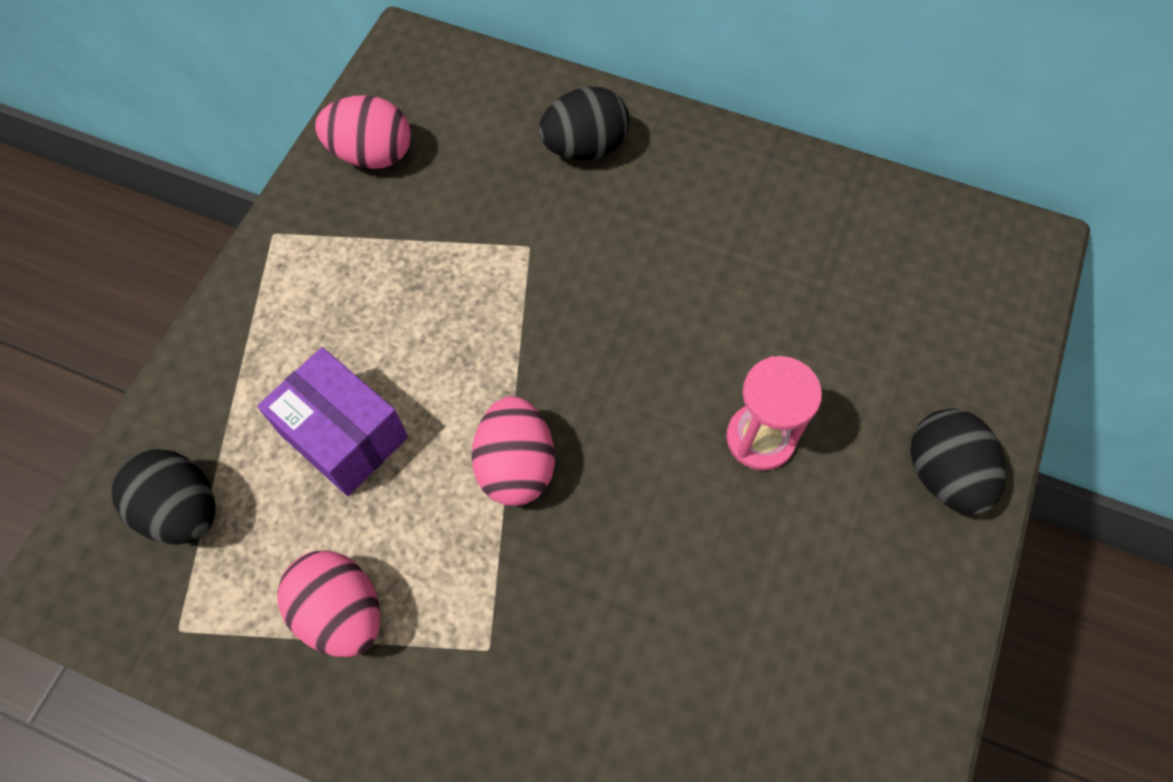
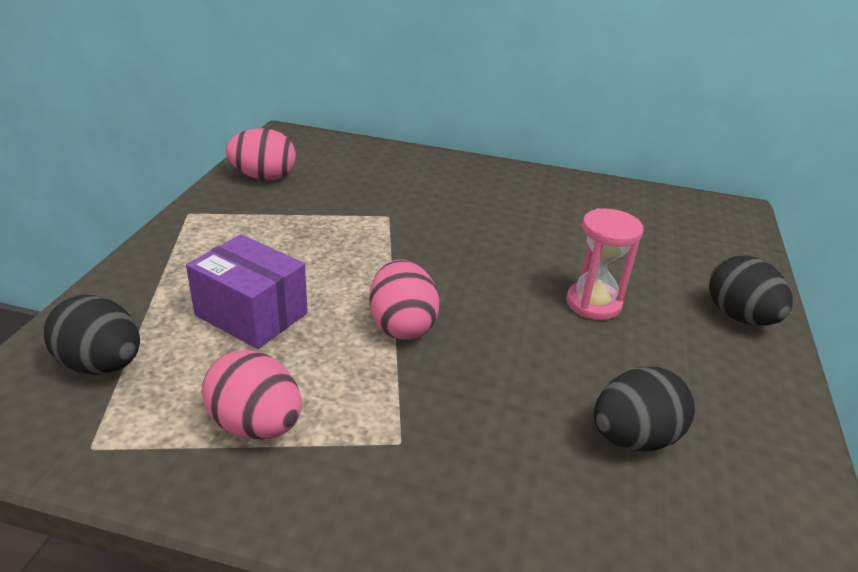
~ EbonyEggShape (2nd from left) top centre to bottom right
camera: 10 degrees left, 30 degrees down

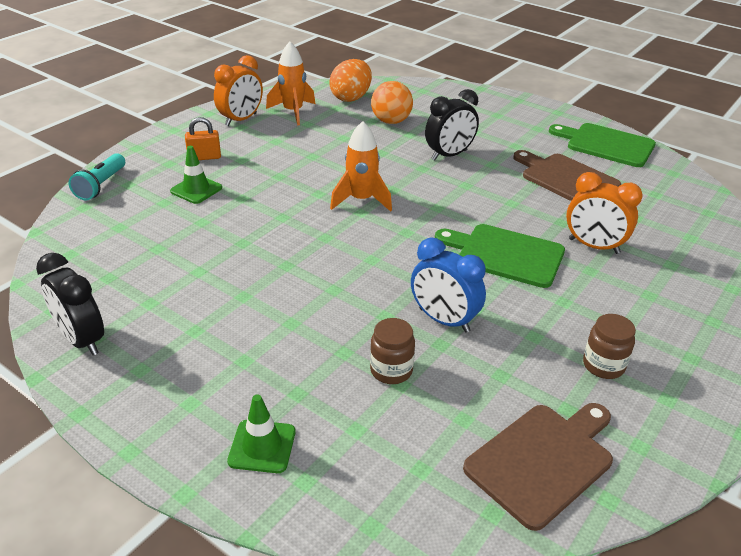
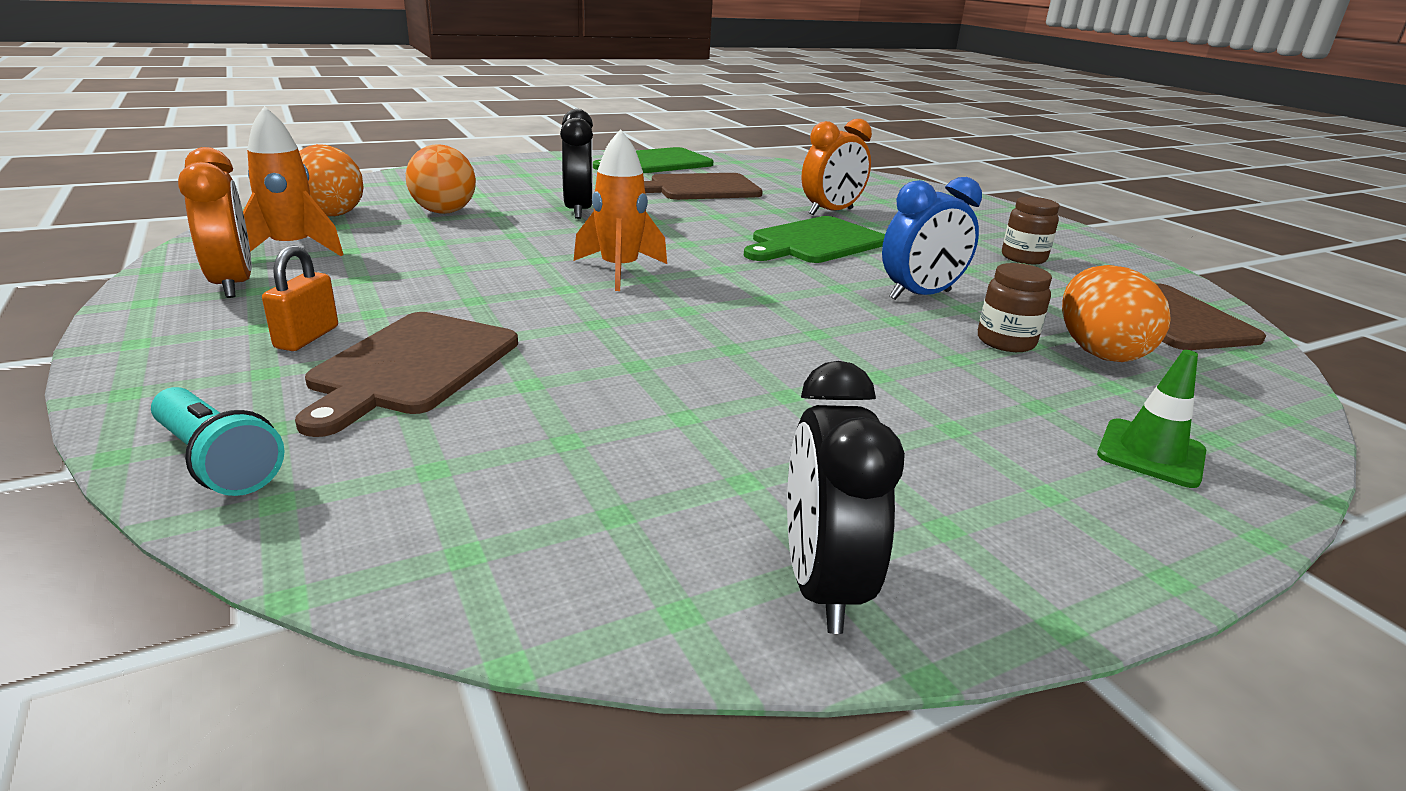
~ EbonyBedsideClock (1st from left in the first image) middle left = centre 105 degrees clockwise
~ EmeraldRoadCone (1st from left) top left to BrownBreadBoard (1st from left) middle left
+ OrangeEggShape (2nd from left) middle right
camera: 65 degrees left, 10 degrees down

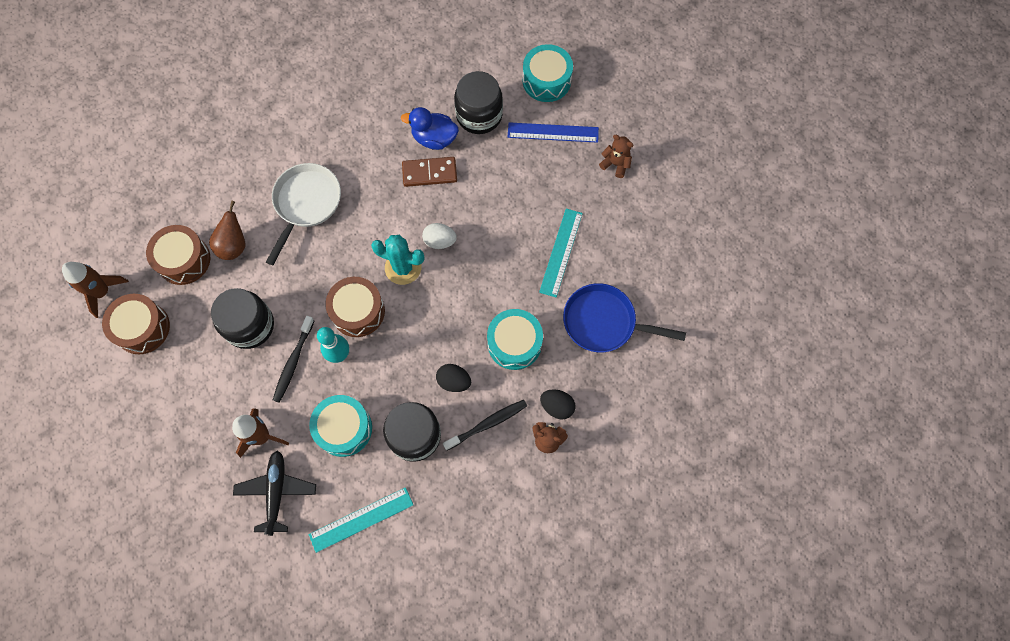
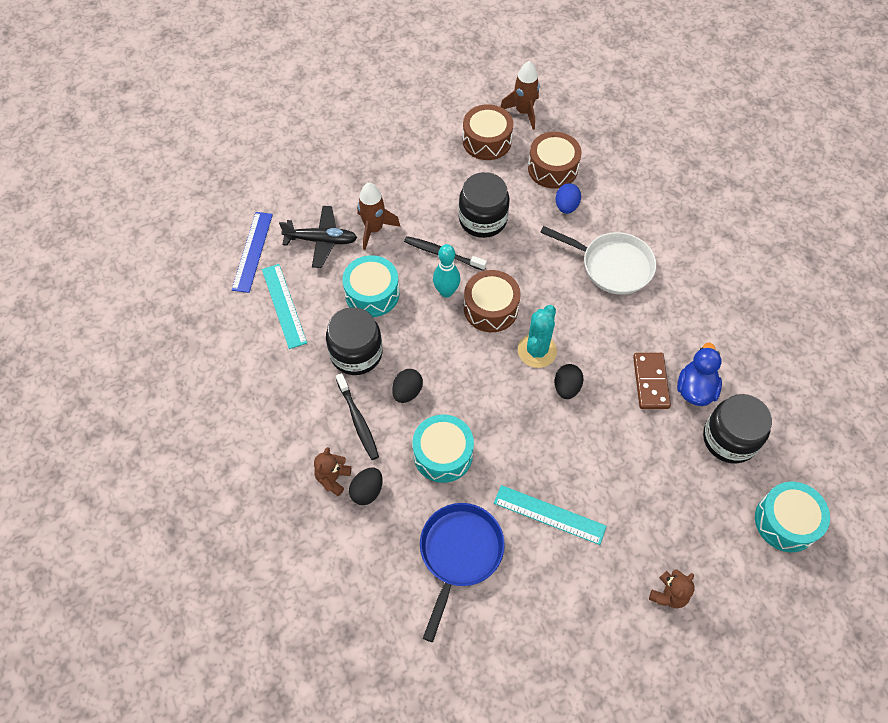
~ BrownToyPear middle left to BlueEggShape top centre
~ PureWhiteEggShape centre to EbonyEggShape (3rd from left) centre
~ BlueMeasuringStick top centre to middle left
camera: 95 degrees right, 10 degrees down

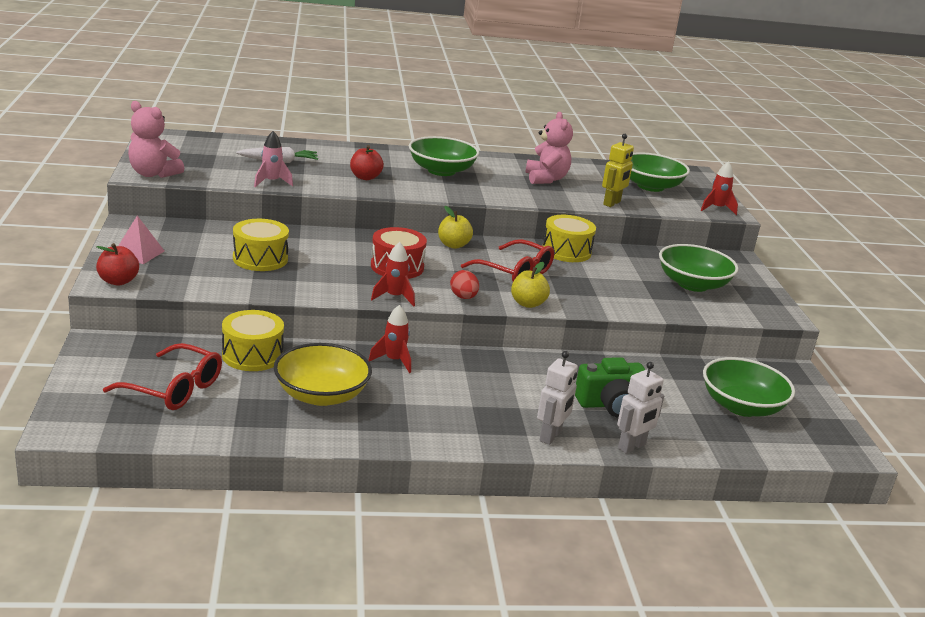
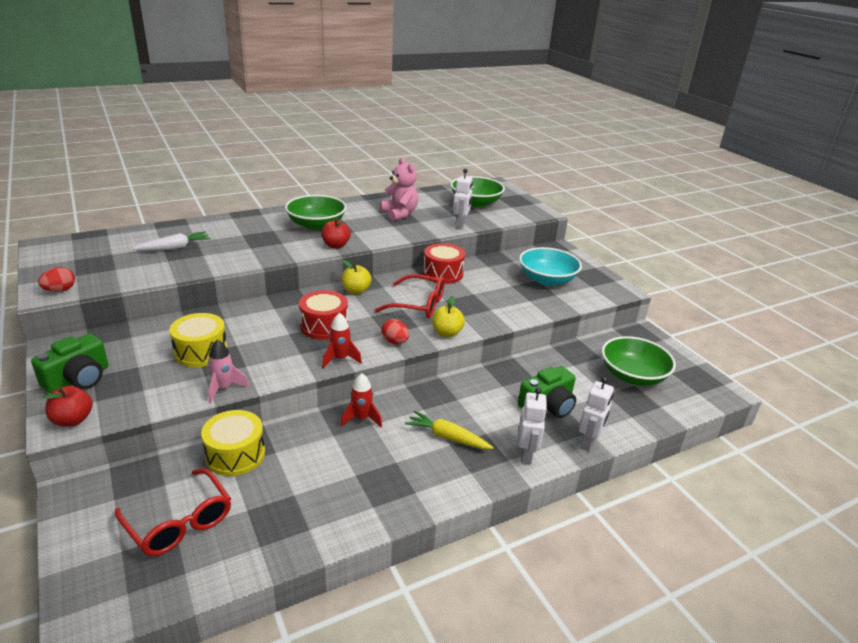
~ CrimsonEyeglasses (1st from left) middle left = bottom left 45 degrees clockwise
~ RosePinkPyramid middle left to EmeraldCamera (1st from left) middle left
~ RosePinkTeddyBear (1st from left) top left to CrimsonEggShape (1st from left) middle left
~ RosePinkRocket top left to middle left
- YellowDeepDish centre
~ CrimsonApple (2nd from left) top centre to centre
~ YellowDrum (3rd from left) centre to CrimsonDrum (2nd from left) centre
~ YellowRobotFigure top right to PureWhiteRobotFigure (1st from left) top centre
~ EmeraldDeepDish (3rd from left) middle right to AquaDeepDish centre
- CrimsonRocket (3rd from left) top right
+ YellowCarrot bottom centre
camera: 20 degrees left, 5 degrees up

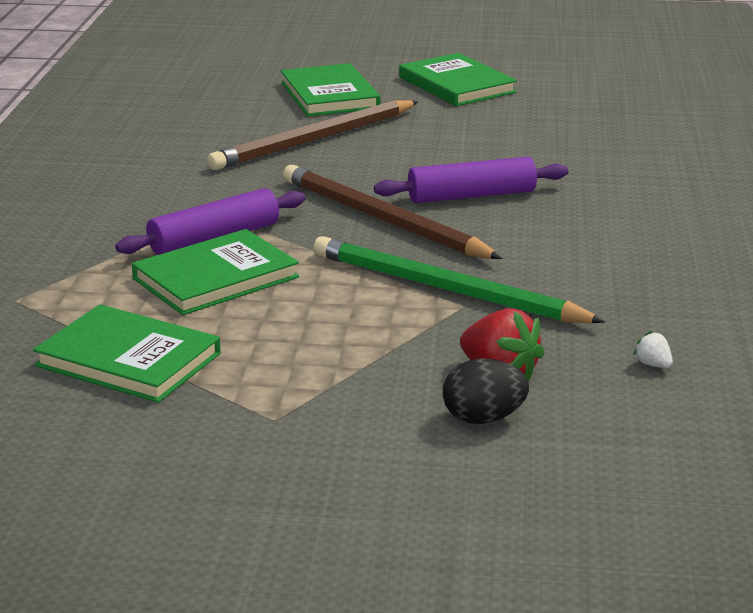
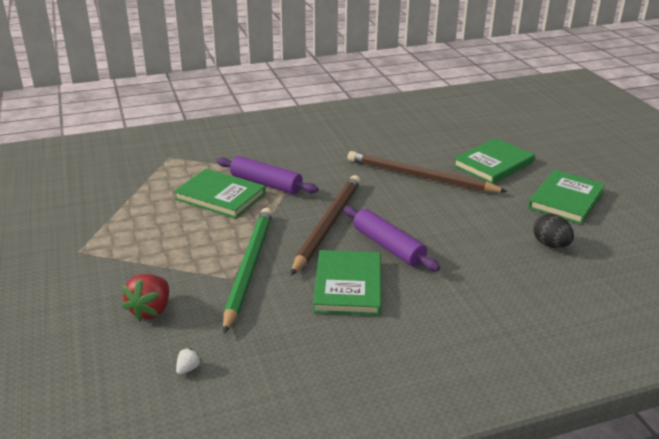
~ EmeraldHardback (1st from left in the first image) middle left to EmeraldHardback (2nd from left) centre
~ EbonyEggShape centre to middle right
camera: 65 degrees right, 5 degrees up

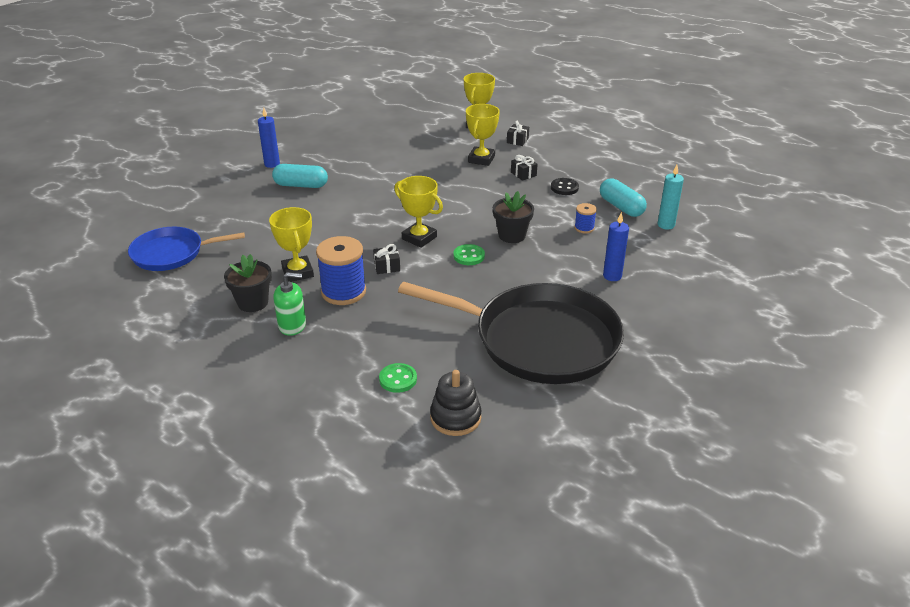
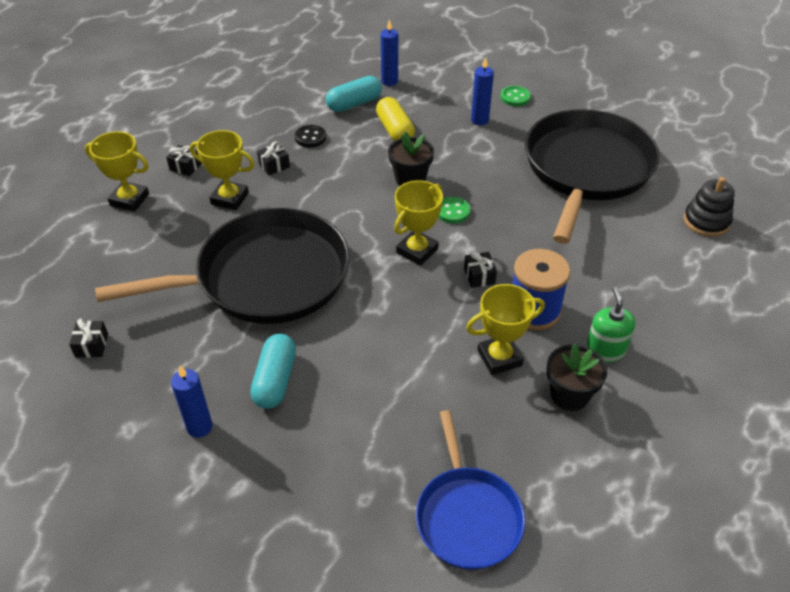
~ EmeraldButton (1st from left in the first image) centre to EmeraldButton (2nd from left) top centre
~ BlueReelOfThread (2nd from left) centre to YellowPillShape top centre
~ AquaWaxCandle top right to BlueWaxCandle (2nd from left) top centre
+ EbonyWrappedGift (1st from left) middle left
+ EbonyFryingPan (1st from left) middle left
camera: 90 degrees left, 10 degrees up

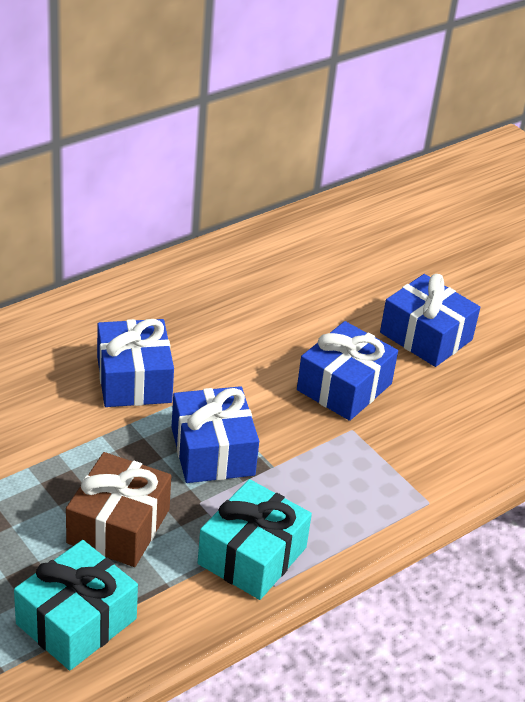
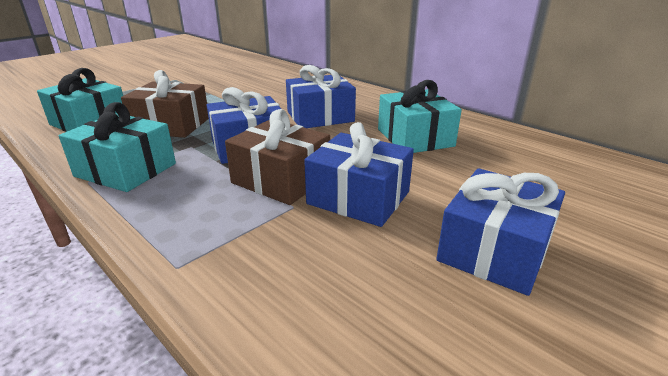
+ BrownWrappedGift (2nd from left) centre
+ AquaWrappedGift (3rd from left) top centre
camera: 85 degrees right, 10 degrees down

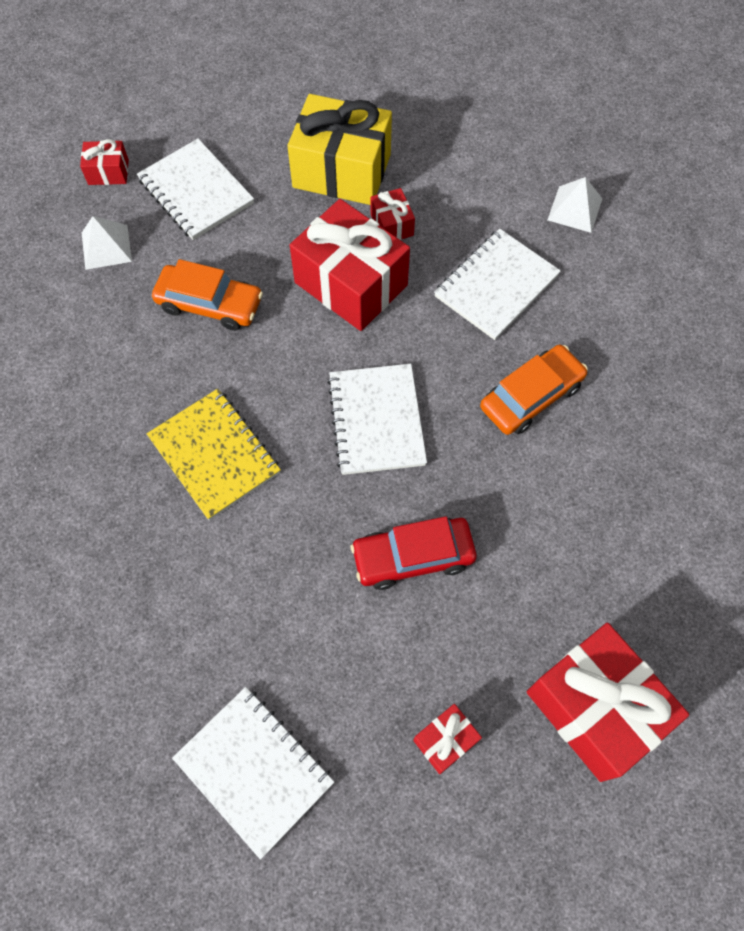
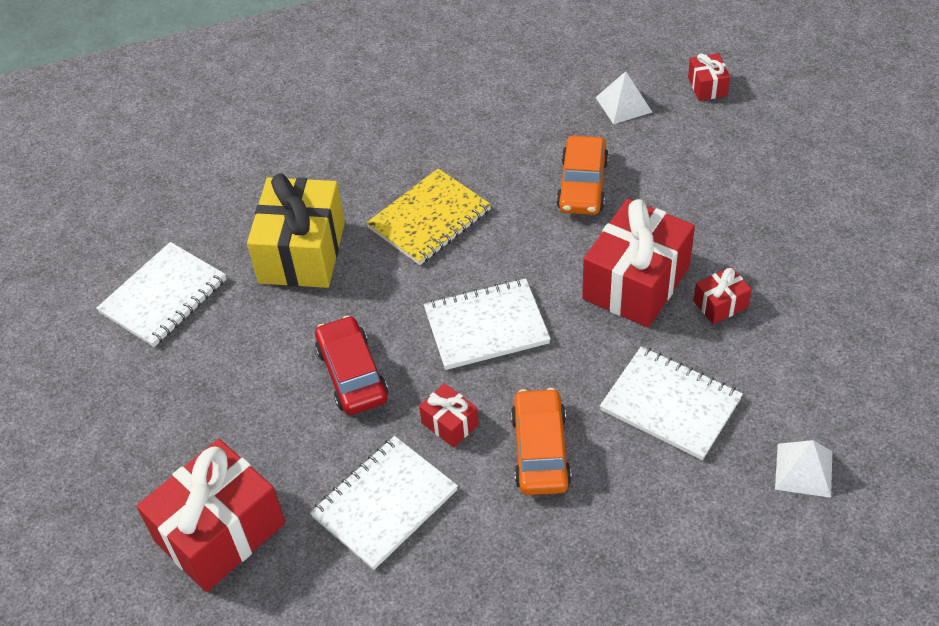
~ PureWhiteExerciseBook (1st from left in the first image) top left to PureWhiteExerciseBook (2nd from left) bottom centre
~ YellowWrappedGift top centre to middle left
~ CrimsonWrappedGift (4th from left in the first image) bottom centre to CrimsonWrappedGift (2nd from left) centre
~ OrangeAutomobile (2nd from left in the first image) middle right = bottom centre 135 degrees counterclockwise
camera: 85 degrees right, 15 degrees down

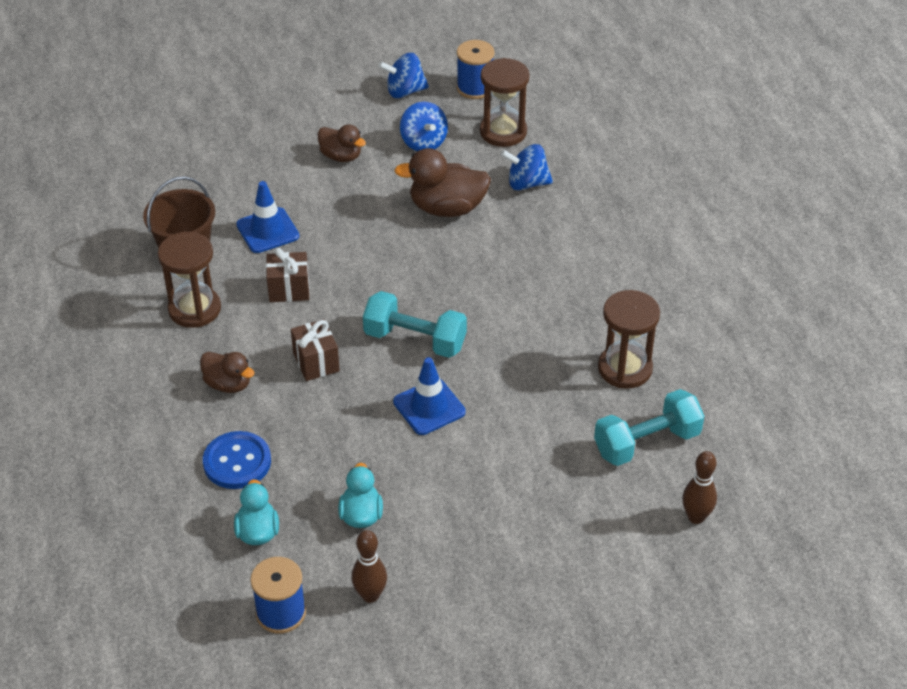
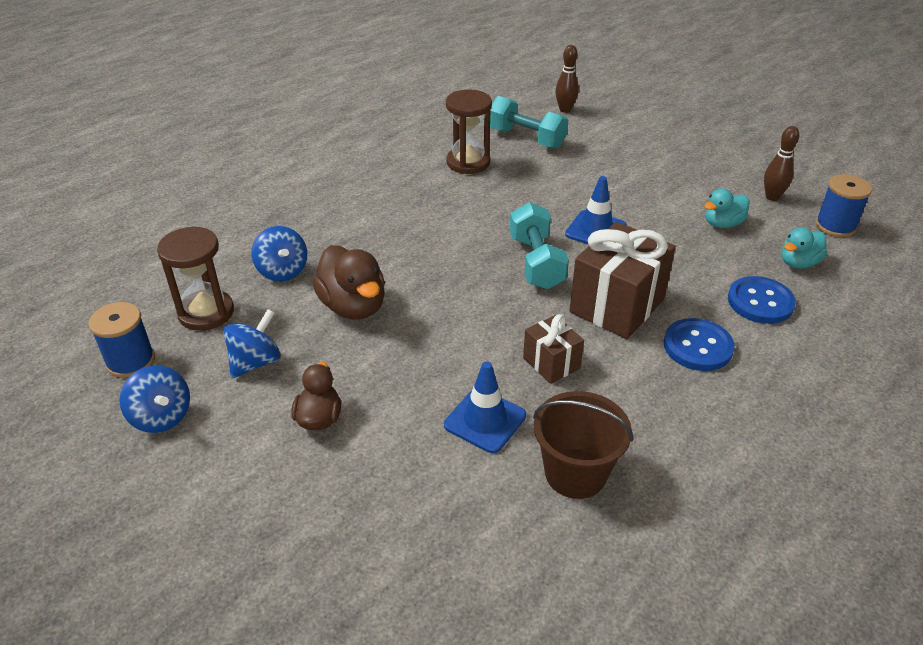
- BrownSandTimer (1st from left) middle left
~ BrownDuck (1st from left) middle left to BlueButton (1st from left) middle right
~ BrownWrappedGift (2nd from left) centre = middle right x1.85
camera: 120 degrees left, 5 degrees down

